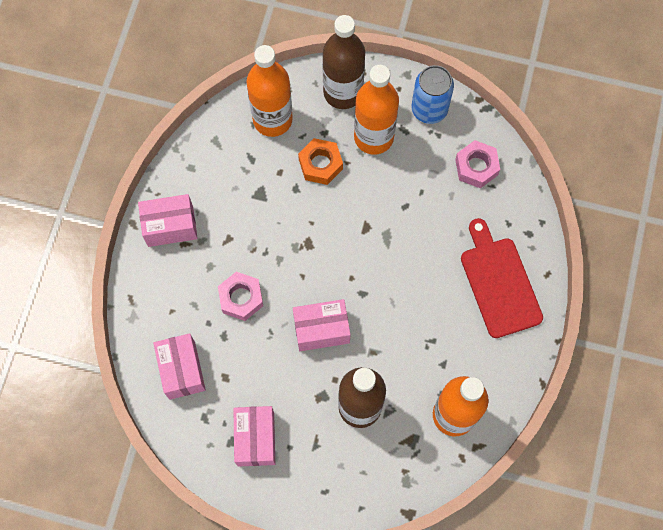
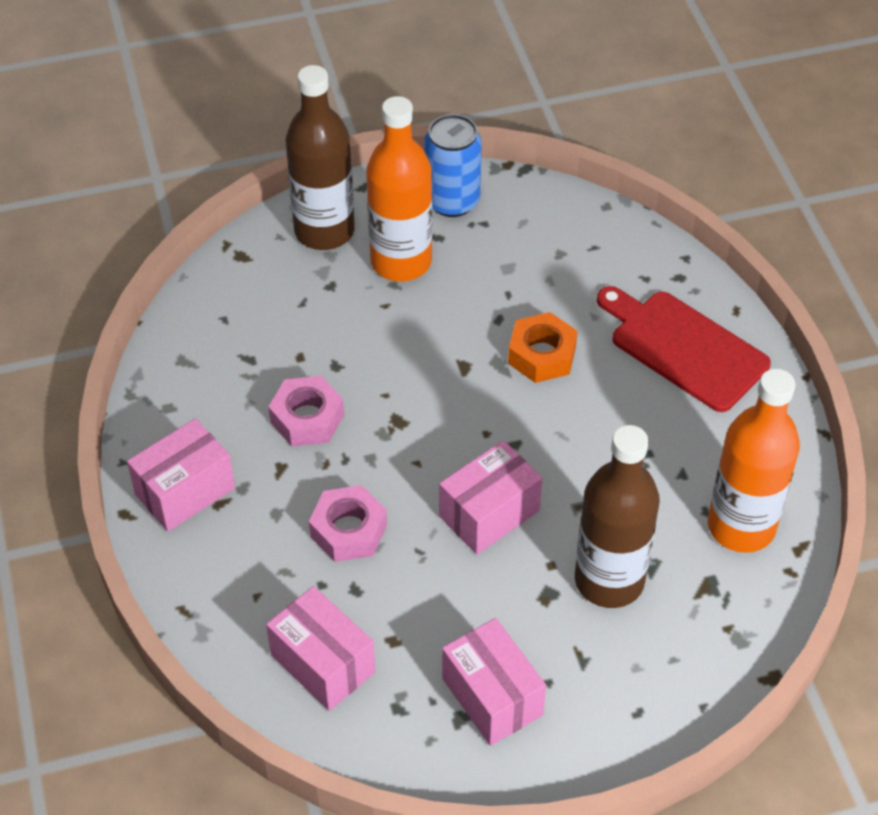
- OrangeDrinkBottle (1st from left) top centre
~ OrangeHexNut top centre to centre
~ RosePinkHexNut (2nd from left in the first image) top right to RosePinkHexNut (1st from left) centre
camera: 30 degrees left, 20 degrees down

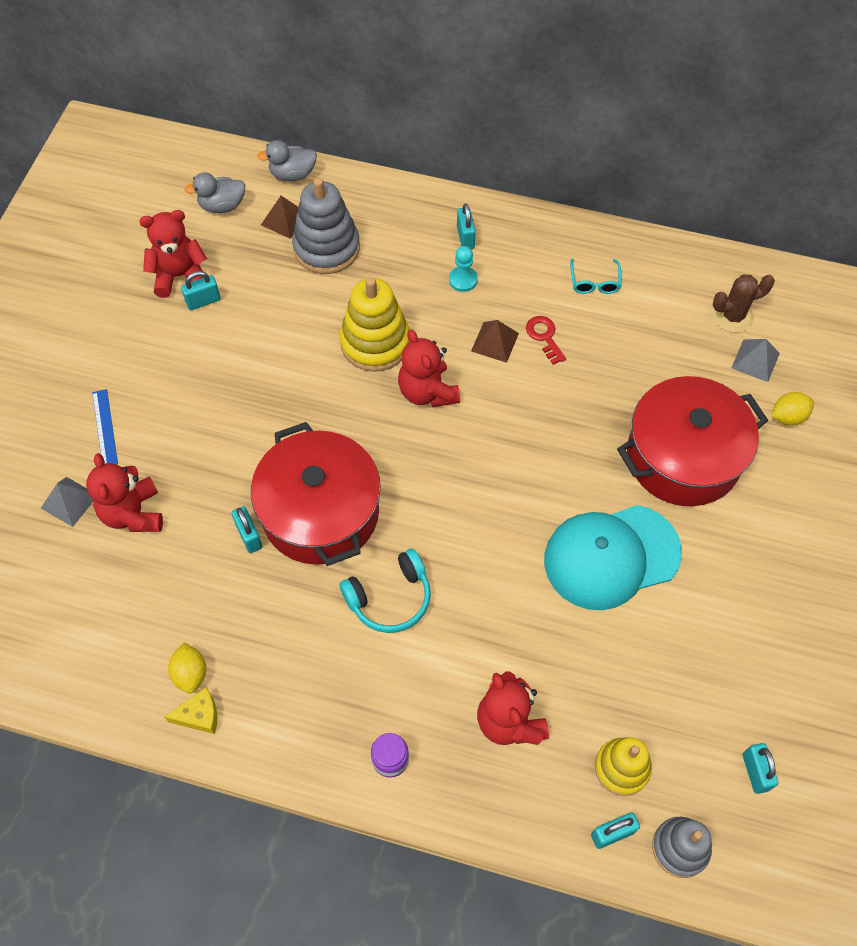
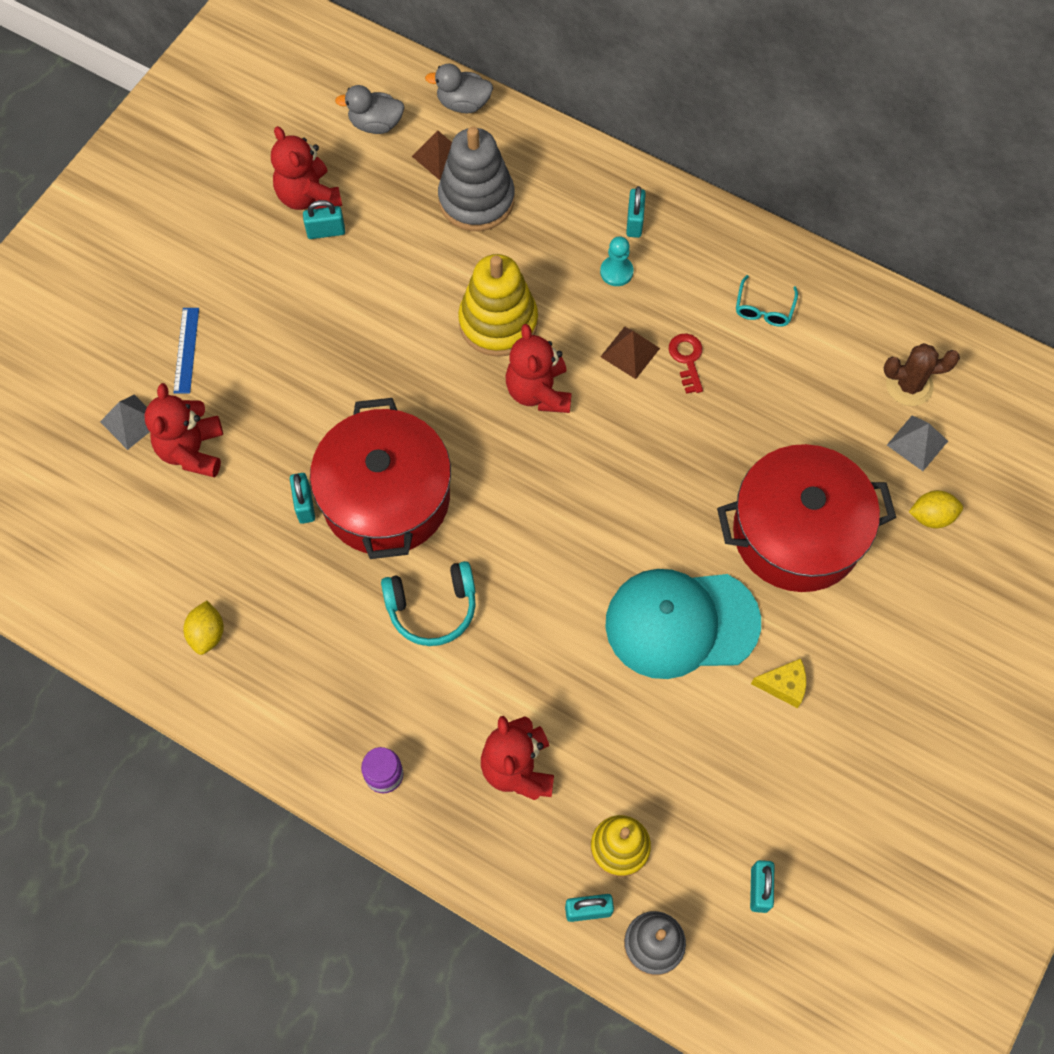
~ CrimsonTeddyBear (2nd from left) top left = top left 120 degrees counterclockwise
~ YellowCheeseWedge bottom left to middle right
camera: 15 degrees right, 5 degrees up

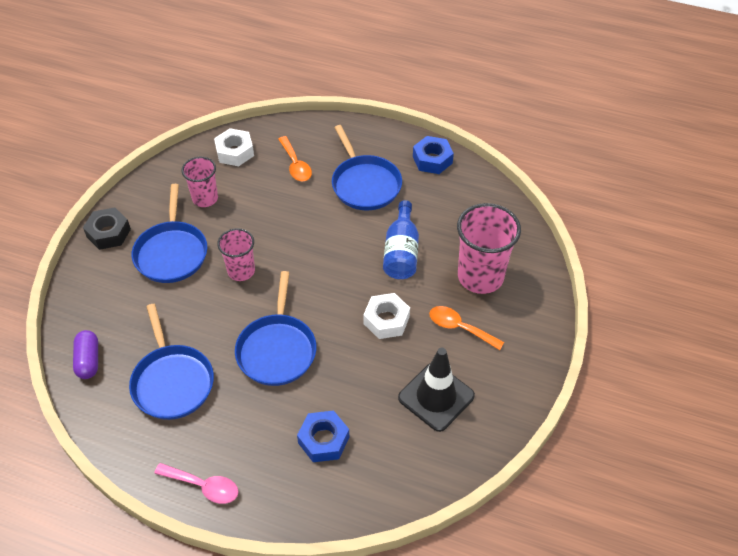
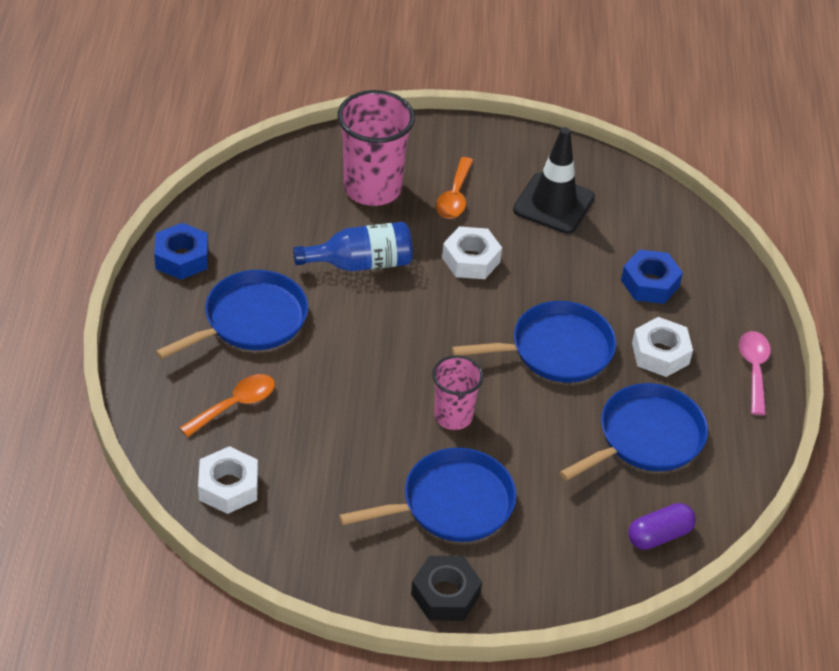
- RosePinkCup (1st from left) top left
+ PureWhiteHexNut (3rd from left) middle right
camera: 110 degrees left, 5 degrees down

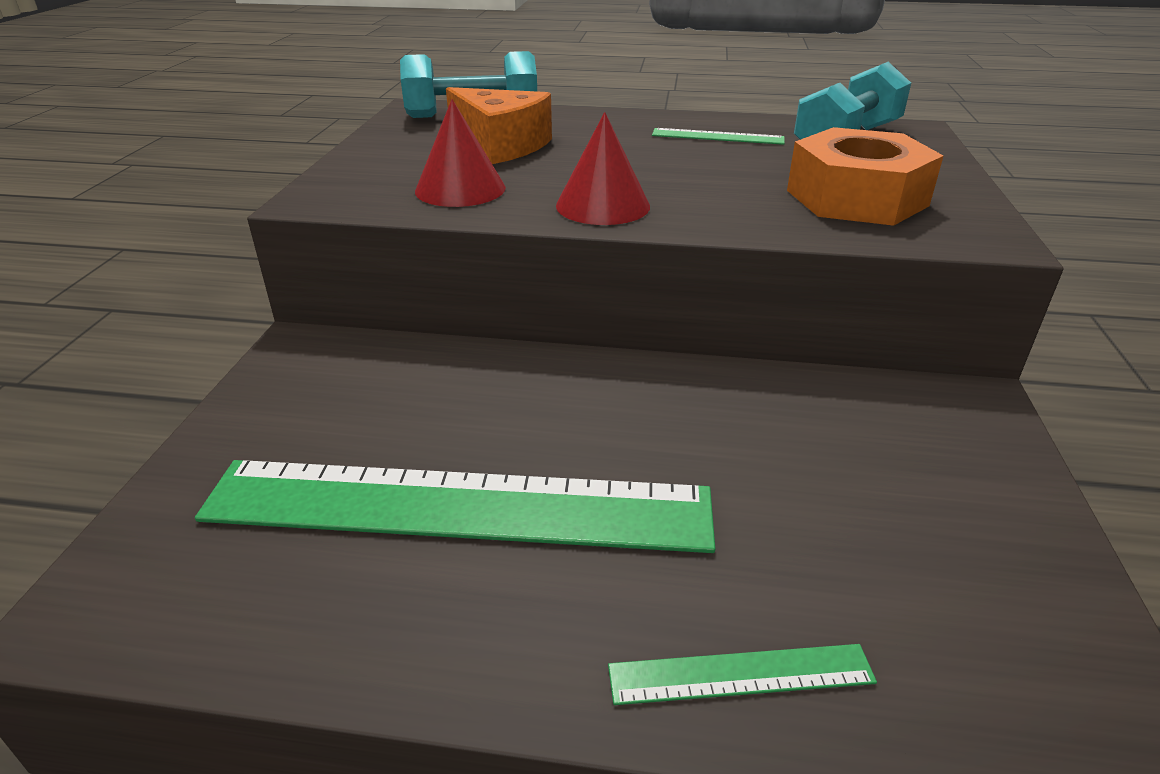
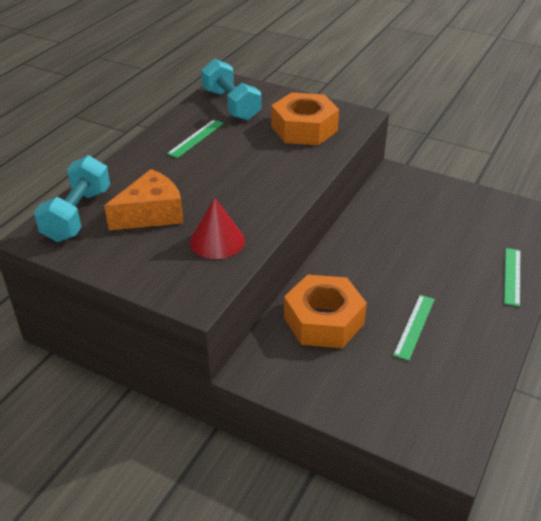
~ EmeraldMeasuringStick (1st from left in the first image) centre = middle right x0.42
- CrimsonCone (2nd from left) top centre
+ OrangeHexNut (2nd from left) centre
camera: 70 degrees left, 5 degrees up

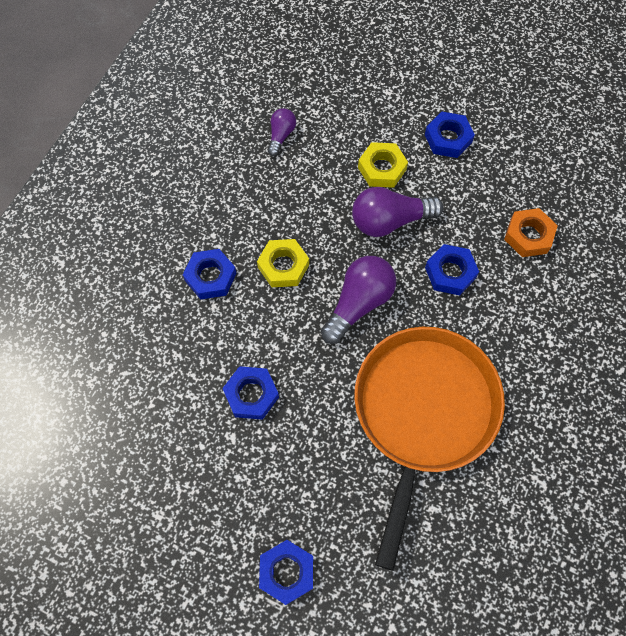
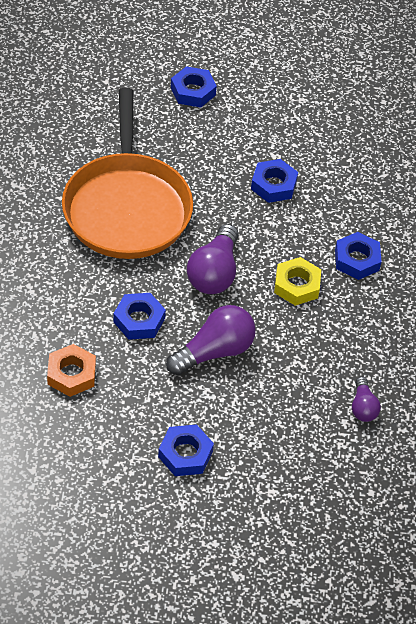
- YellowHexNut (2nd from left) top centre
camera: 155 degrees right, 15 degrees down

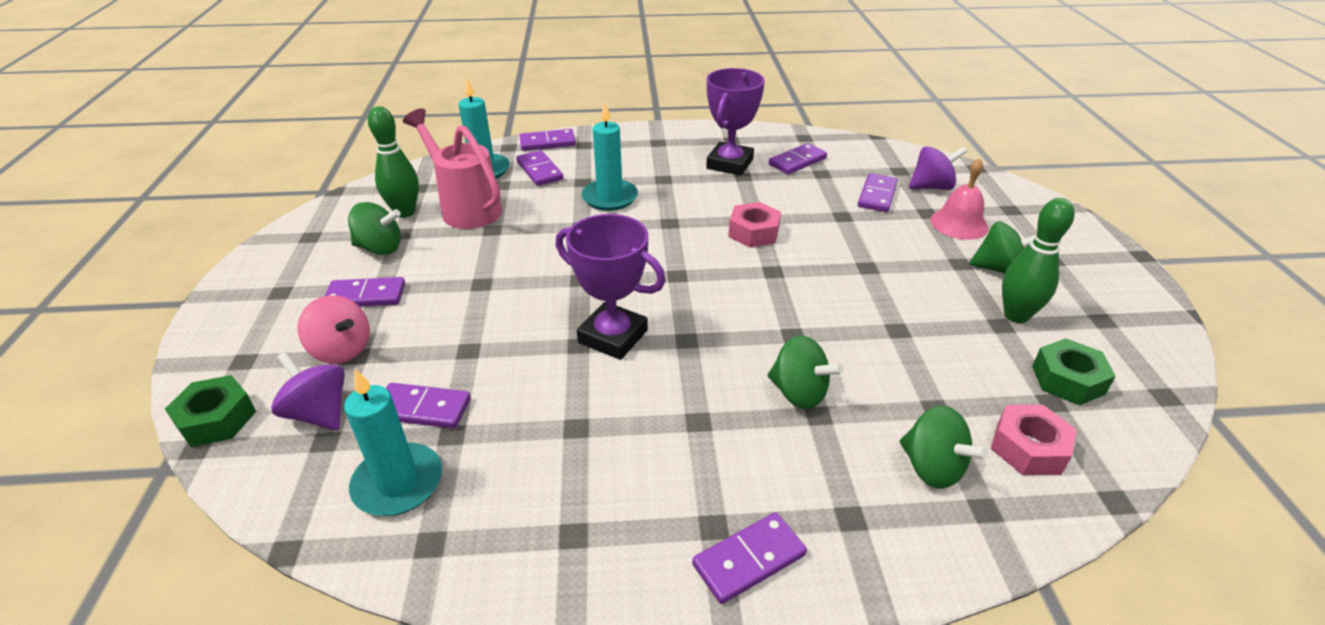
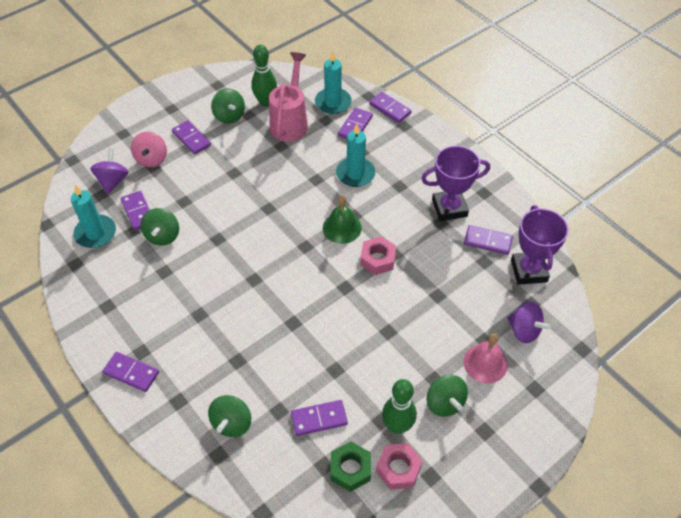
- EmeraldHexNut (1st from left) middle left
~ PurpleTrophy (1st from left in the first image) centre to PurpleTrophy (2nd from left) middle right
~ EmeraldToyTop (2nd from left in the first image) centre to EmeraldToyTop (1st from left) middle left
~ PurpleDominoPiece (7th from left in the first image) top centre to PurpleDominoPiece (4th from left) bottom centre
~ RosePinkHexNut (2nd from left) bottom right to bottom centre
+ EmeraldHandBell centre
camera: 55 degrees right, 15 degrees up

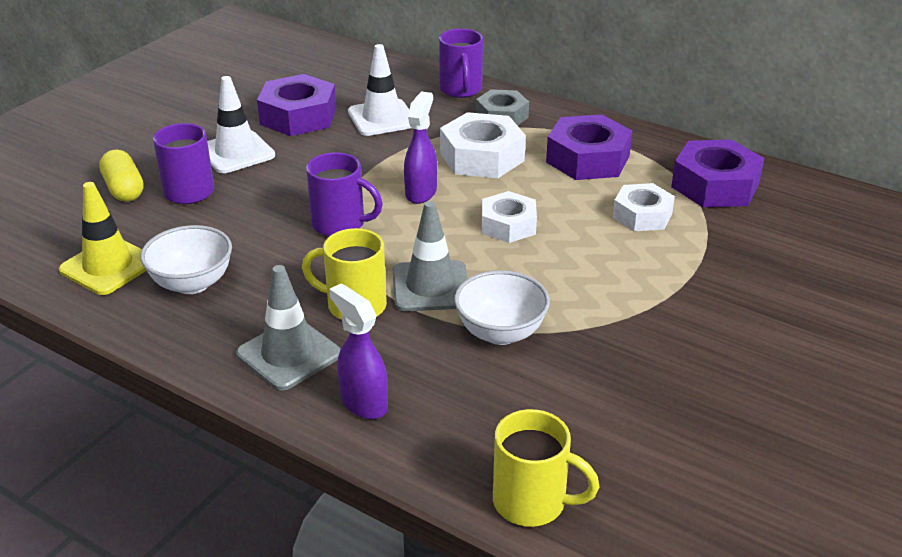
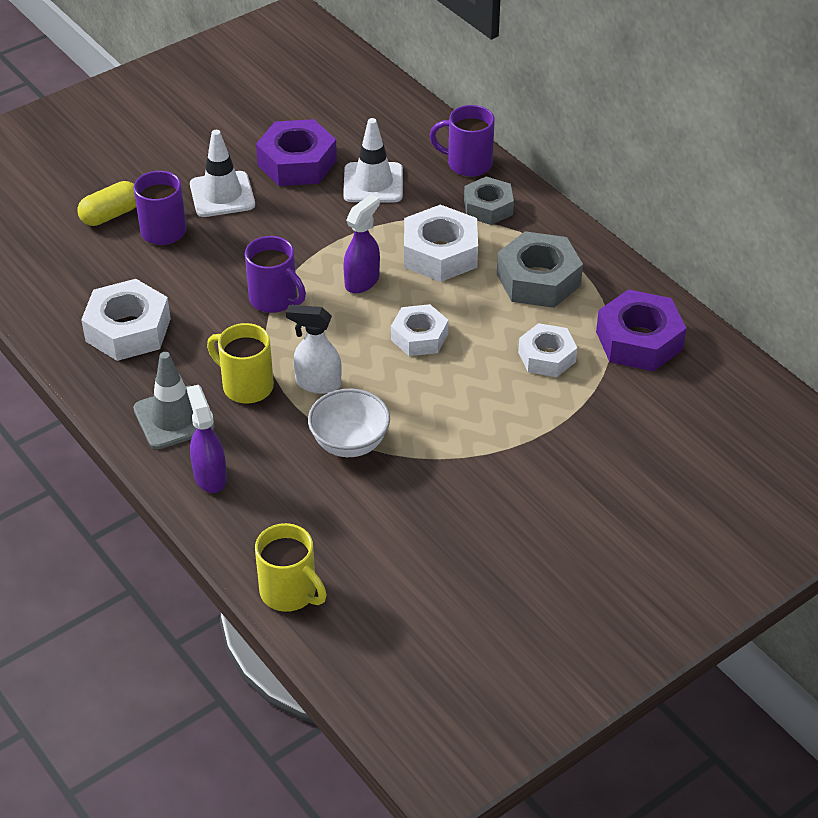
- YellowRoadCone middle left
~ YellowPillShape top left = top left 60 degrees clockwise
~ PureWhiteDeepDish (1st from left) middle left to PureWhiteHexNut (1st from left) middle left
~ GreyRoadCone (2nd from left) centre to PureWhiteSprayBottle centre
~ PurpleMug (3rd from left) top centre = top centre 90 degrees clockwise
~ PurpleHexNut (2nd from left) top centre to GreyHexNut (2nd from left) top centre
camera: 20 degrees right, 10 degrees up

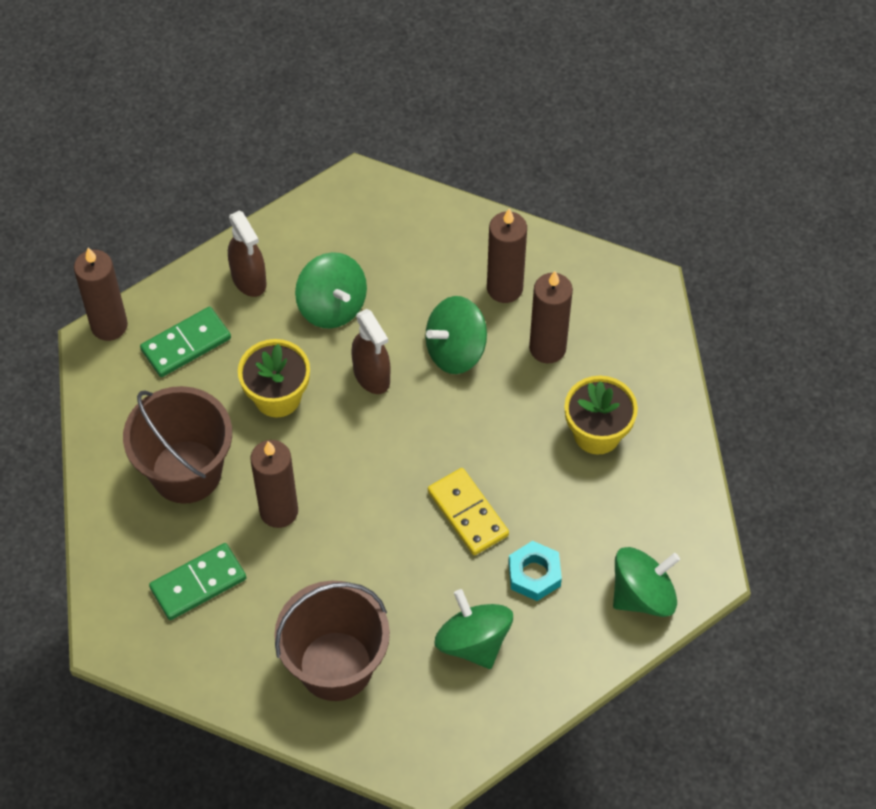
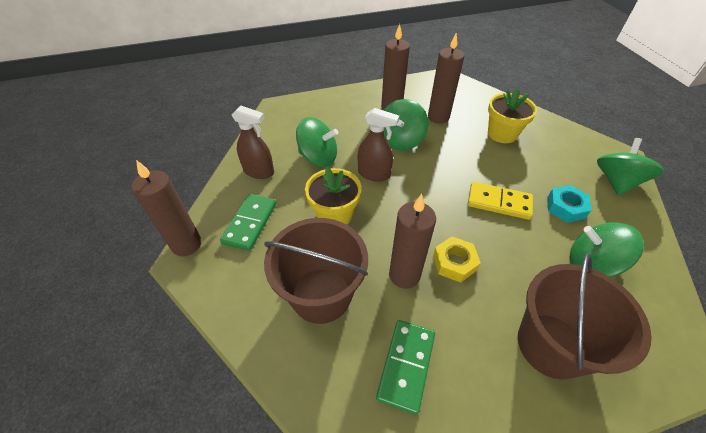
+ YellowHexNut centre
camera: 40 degrees left, 10 degrees down

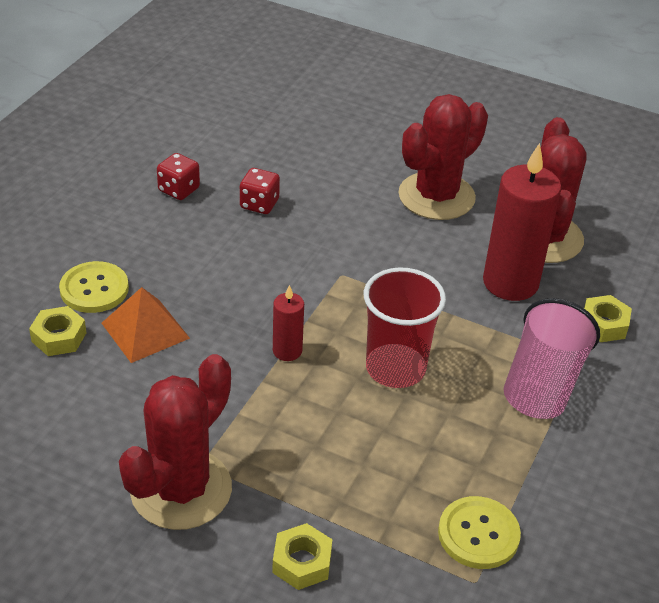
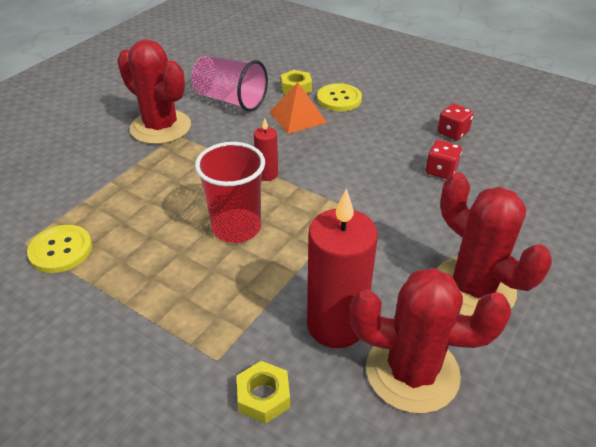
- YellowHexNut (2nd from left) bottom centre
~ RosePinkCup middle right to top centre
camera: 100 degrees right, 0 degrees up

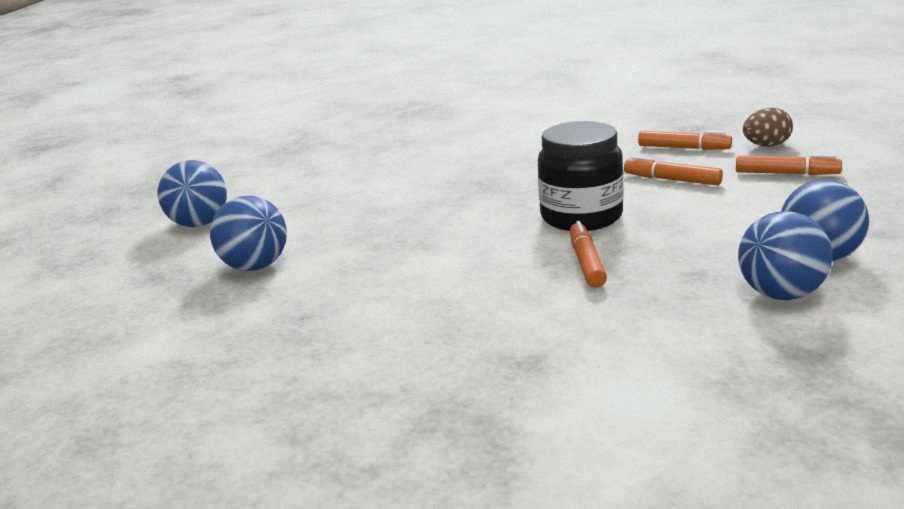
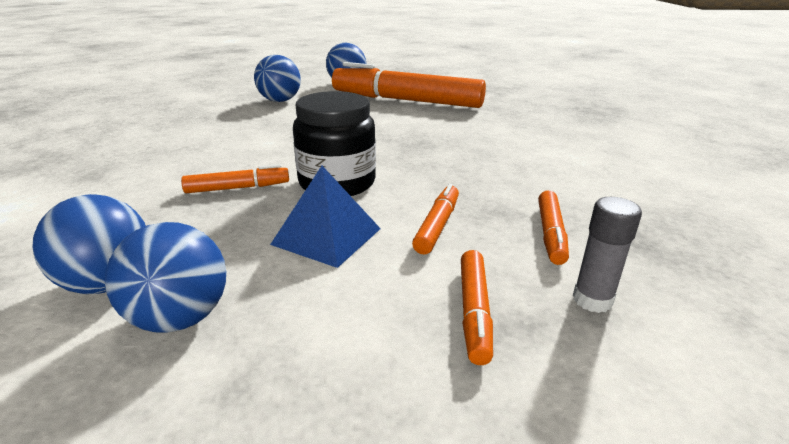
~ BrownEggShape top right to GreyGlue middle right
+ BluePyramid centre
+ OrangeMarker (2nd from left) top centre
camera: 75 degrees right, 5 degrees up

